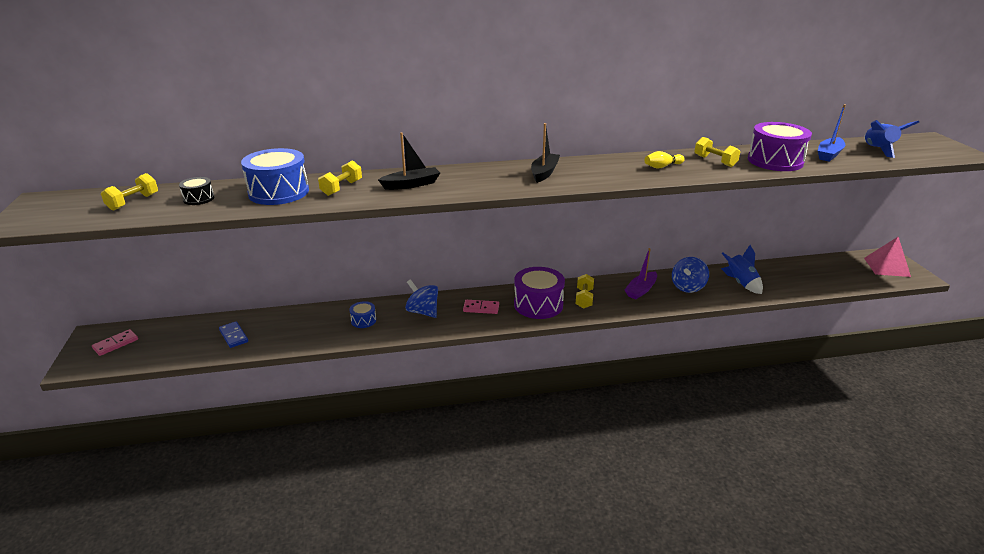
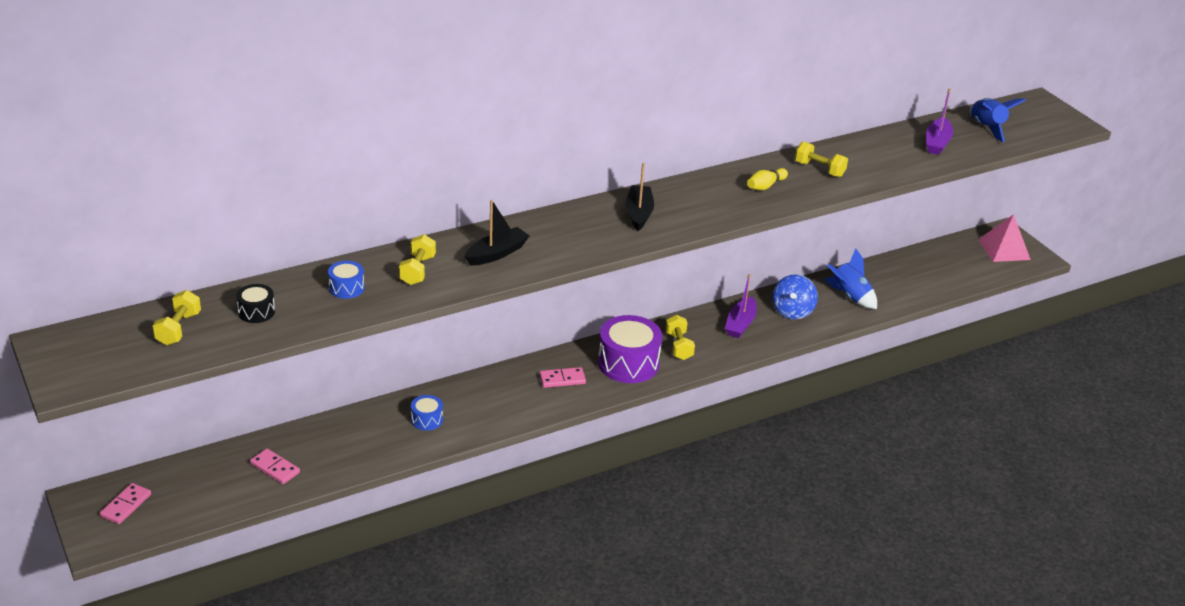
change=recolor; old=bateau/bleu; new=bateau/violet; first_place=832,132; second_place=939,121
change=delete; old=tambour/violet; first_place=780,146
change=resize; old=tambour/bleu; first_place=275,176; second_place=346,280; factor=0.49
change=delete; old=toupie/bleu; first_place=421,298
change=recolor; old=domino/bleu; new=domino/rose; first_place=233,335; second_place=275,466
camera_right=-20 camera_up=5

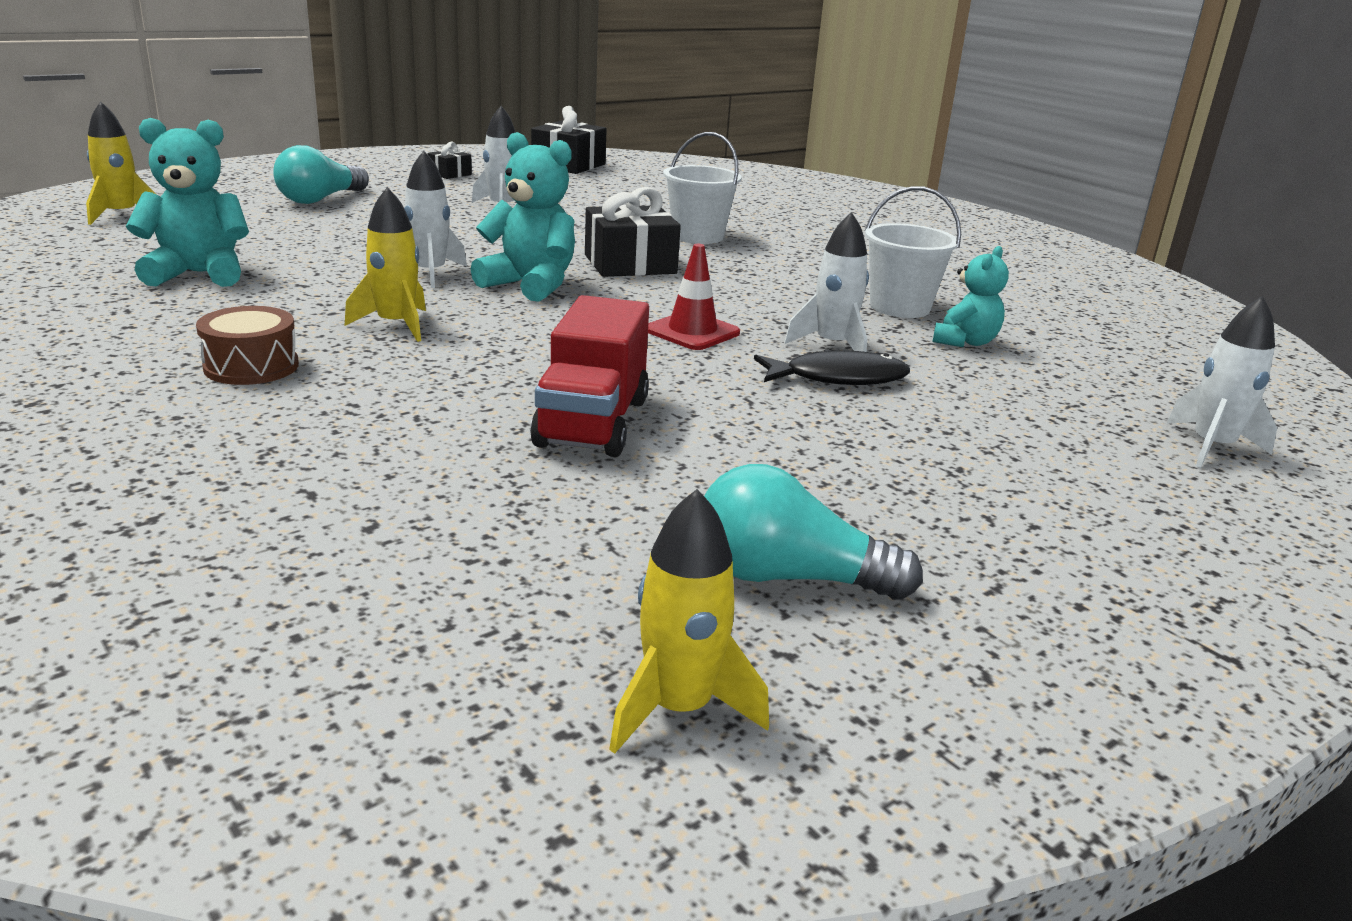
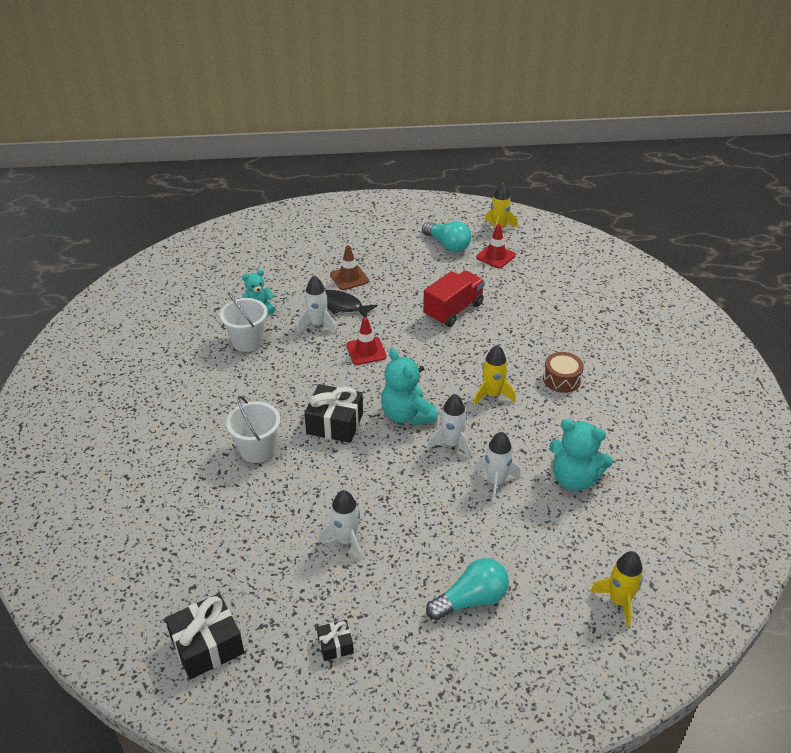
change=move; old=fusée/blanc; first_place=1221,382; second_place=497,467
change=insert; new=cône de chantier/rouge; second_place=496,246
change=insert; new=cône de chantier/marron; second_place=349,267
camera_right=-145 camera_up=15

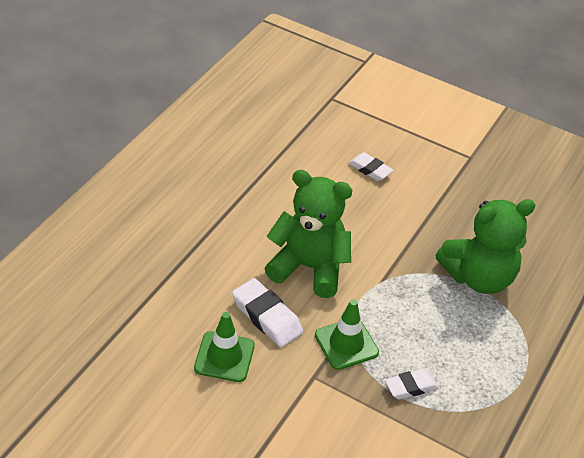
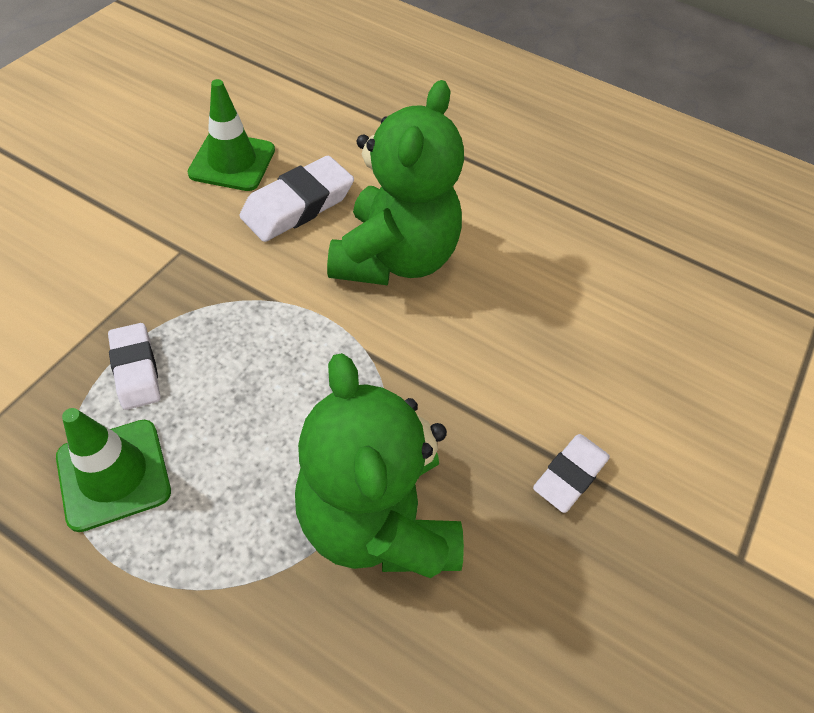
change=move; old=gomme/blanc; first_place=371,166; second_place=571,473
change=move; old=cône de chantier/vert; first_place=347,334; second_place=113,470
camera_right=90 camera_up=10

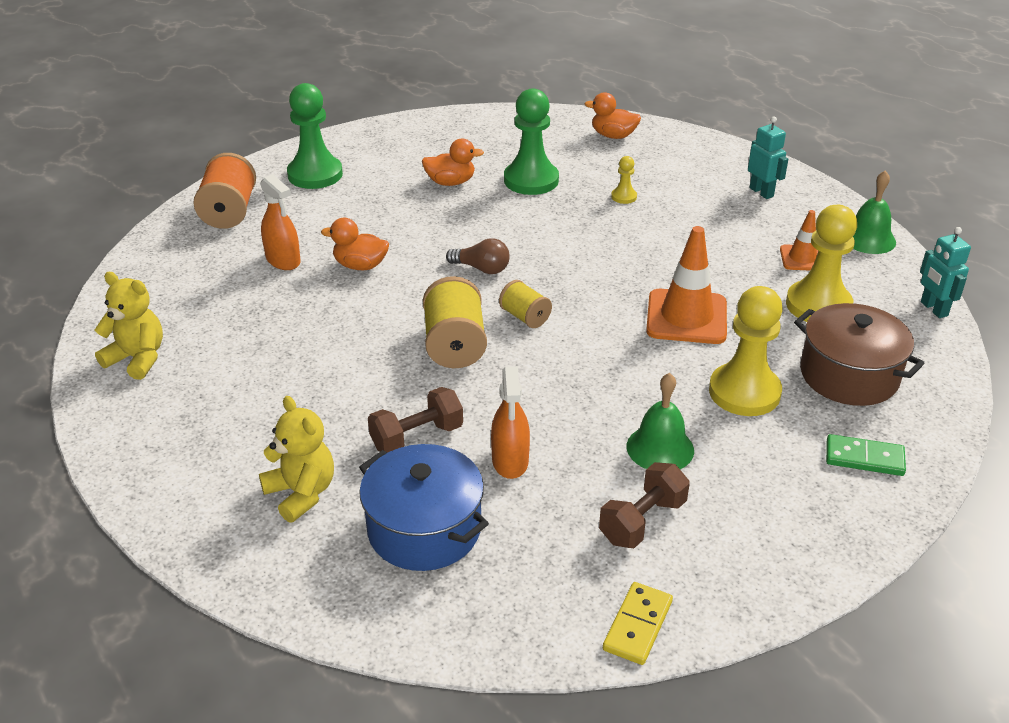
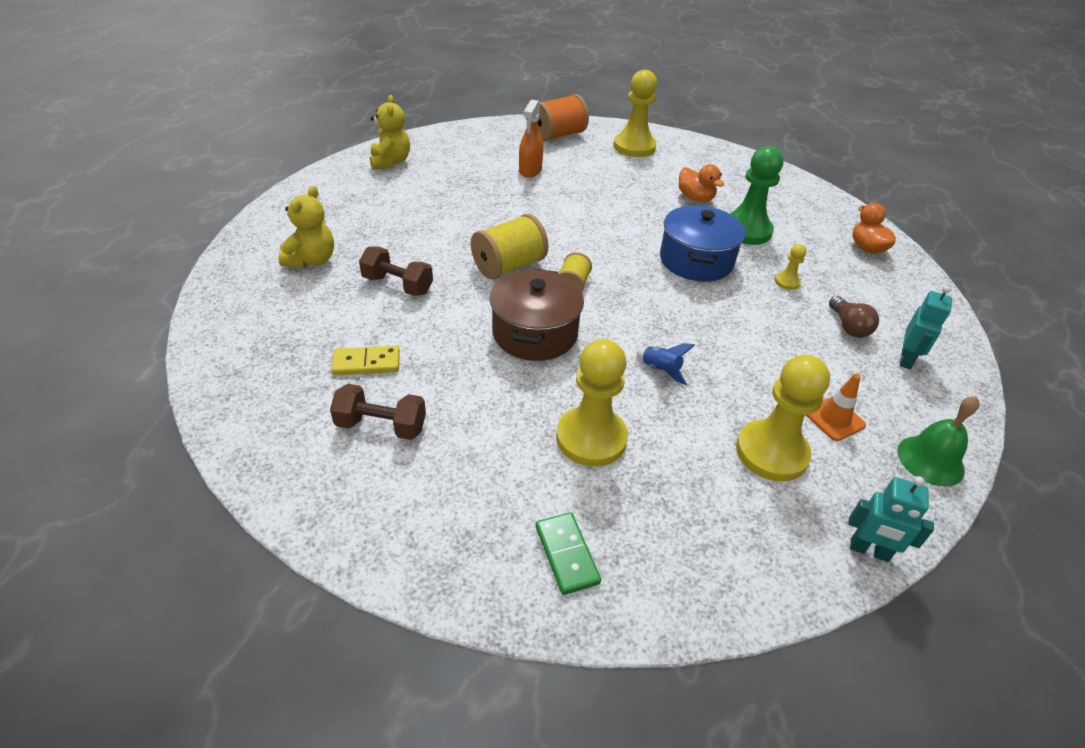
change=recolor; old=pion/vert; new=pion/jaune; first_place=315,136; second_place=635,113
change=delete; old=canard/orange; first_place=355,244
change=replace; old=cône de chantier/orange; new=fusée/bleu; first_place=686,285; second_place=665,364
change=rotate; old=robot/turquoise; first_place=945,272; second_place=891,519; degrees=-105
change=move; old=ampoule/marron; first_place=478,256; second_place=854,317
change=move; old=marmite/marron; first_place=859,354; second_place=537,315
change=delete; old=vaporisateur/orange; first_place=510,422
change=delete; old=cloche/vert; first_place=660,421
change=move; old=marmite/bleu; first_place=424,507; second_place=703,243
change=move; old=domino/jaune; first_place=638,623; second_place=365,360
camera_right=55 camera_up=5

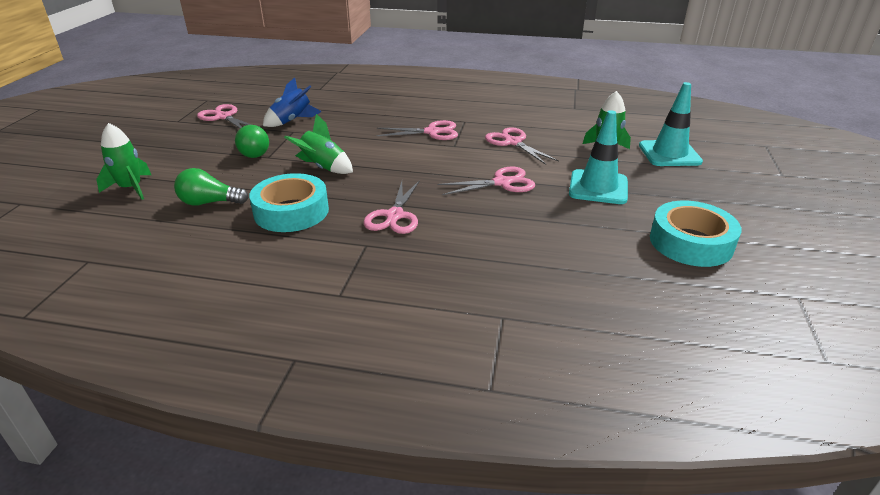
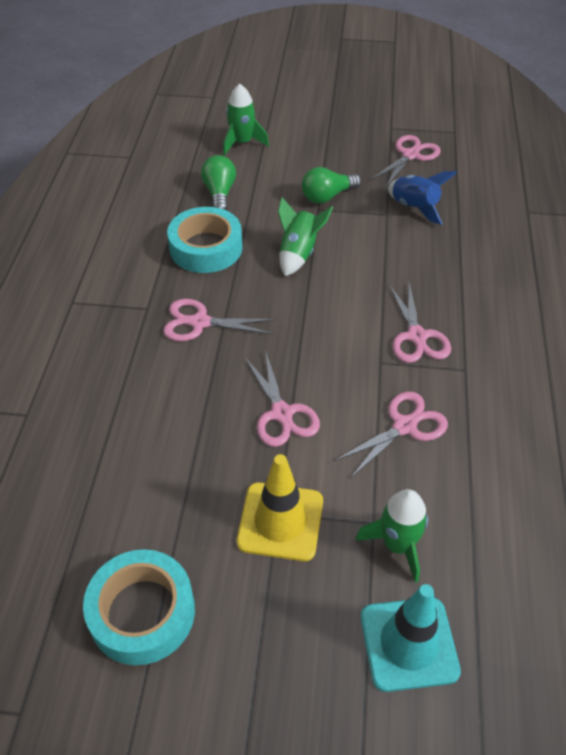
change=recolor; old=cône de chantier/turquoise; new=cône de chantier/jaune; first_place=598,157; second_place=280,507
camera_right=85 camera_up=15

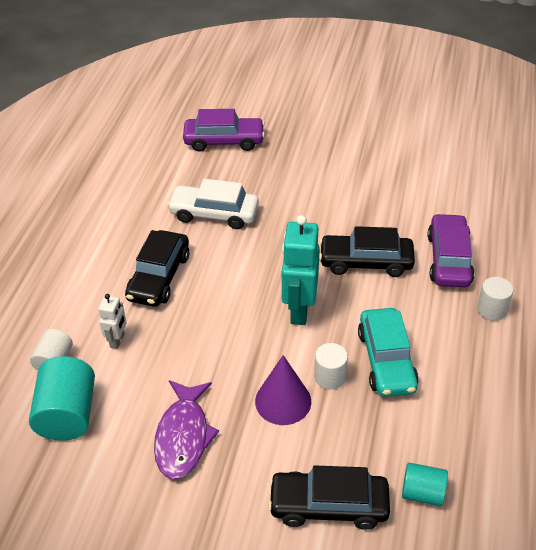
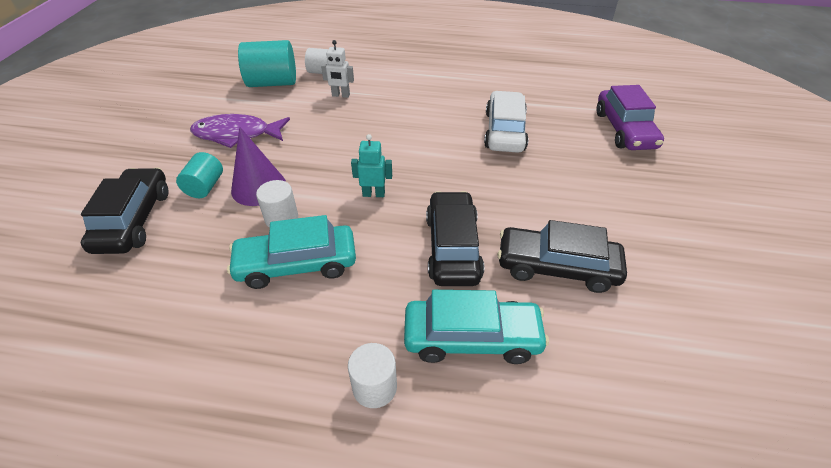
change=recolor; old=voiture/violet; new=voiture/turquoise; first_place=451,250; second_place=476,327
change=resize; old=robot/turquoise; first_place=300,270; second_place=371,165; factor=0.53
change=move; old=voiture/noir; first_place=157,268; second_place=562,256
change=move; old=cylindre/turquoise; first_place=425,484; second_place=199,175
camera_right=85 camera_up=0

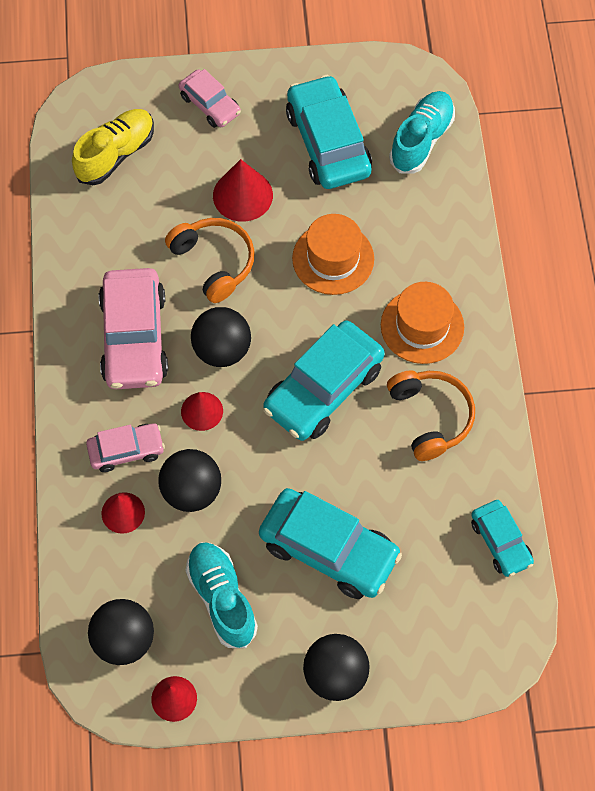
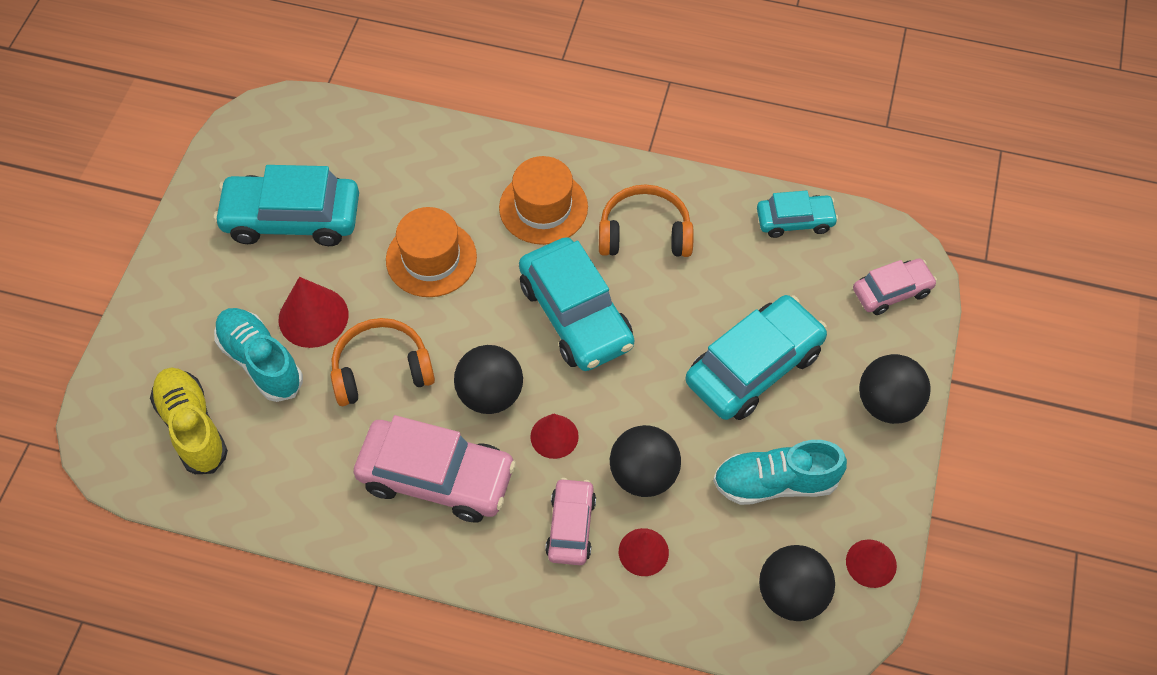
change=move; old=voiture/rose; first_place=210,98; second_place=895,286
change=move; old=chaussure/turquoise; first_place=422,132; second_place=258,355
camera_right=-70 camera_up=-5

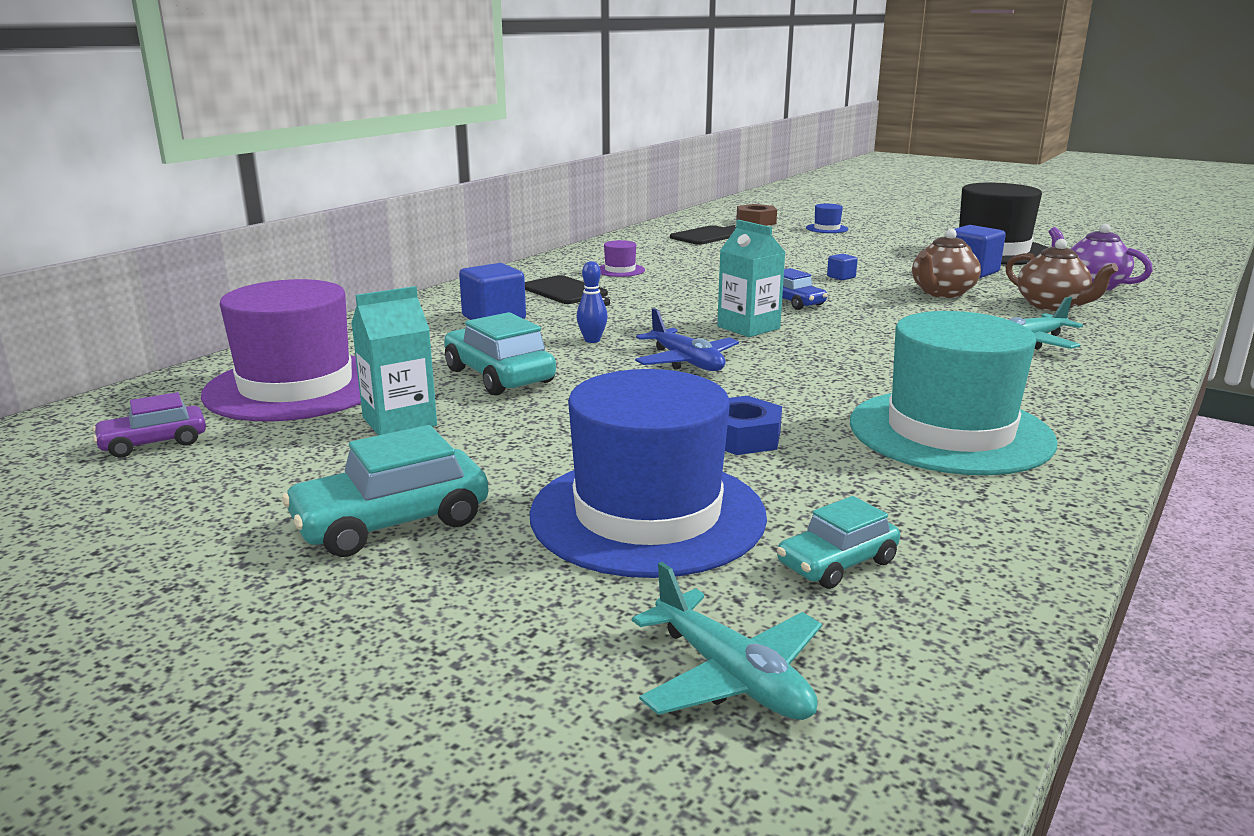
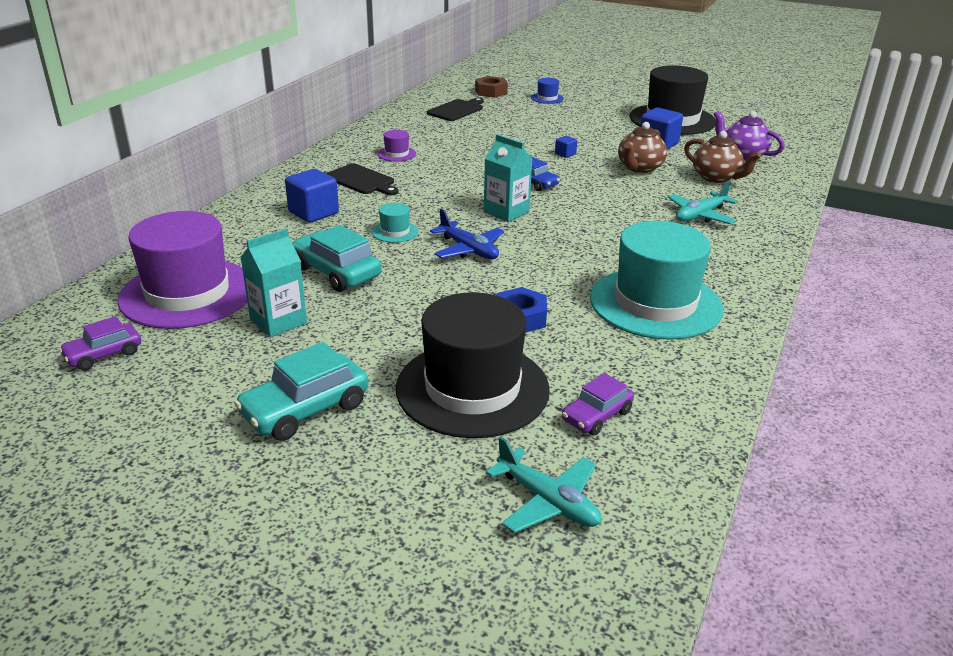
change=replace; old=quille/bleu; new=chapeau/turquoise; first_place=592,302; second_place=395,223
change=recolor; old=chapeau/bleu; new=chapeau/noir; first_place=648,473; second_place=473,365
change=recolor; old=voiture/turquoise; new=voiture/violet; first_place=838,542; second_place=598,404
camera_right=-10 camera_up=10

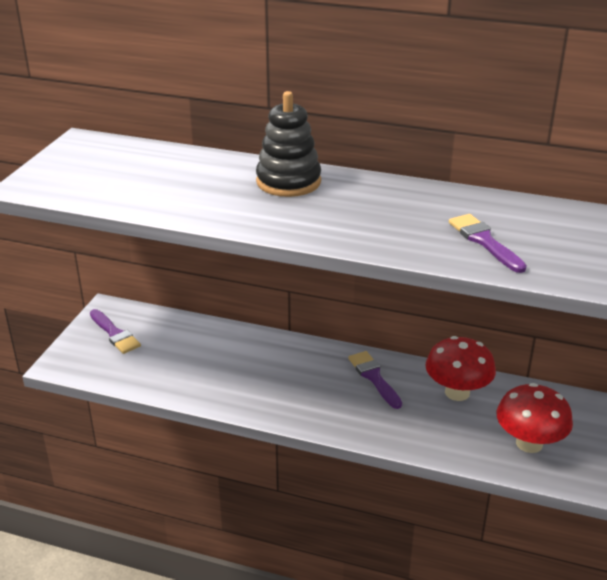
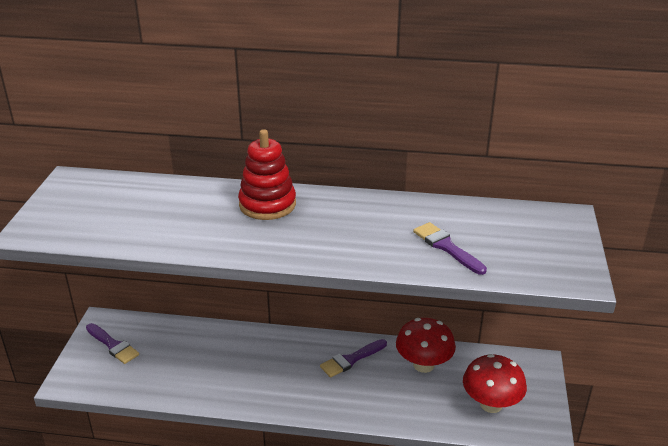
change=recolor; old=jouet à empiler/noir; new=jouet à empiler/rouge; first_place=288,144; second_place=267,174
change=rotate; old=pinceau/violet; first_place=375,380; second_place=353,358; degrees=-90
camera_right=-10 camera_up=0

